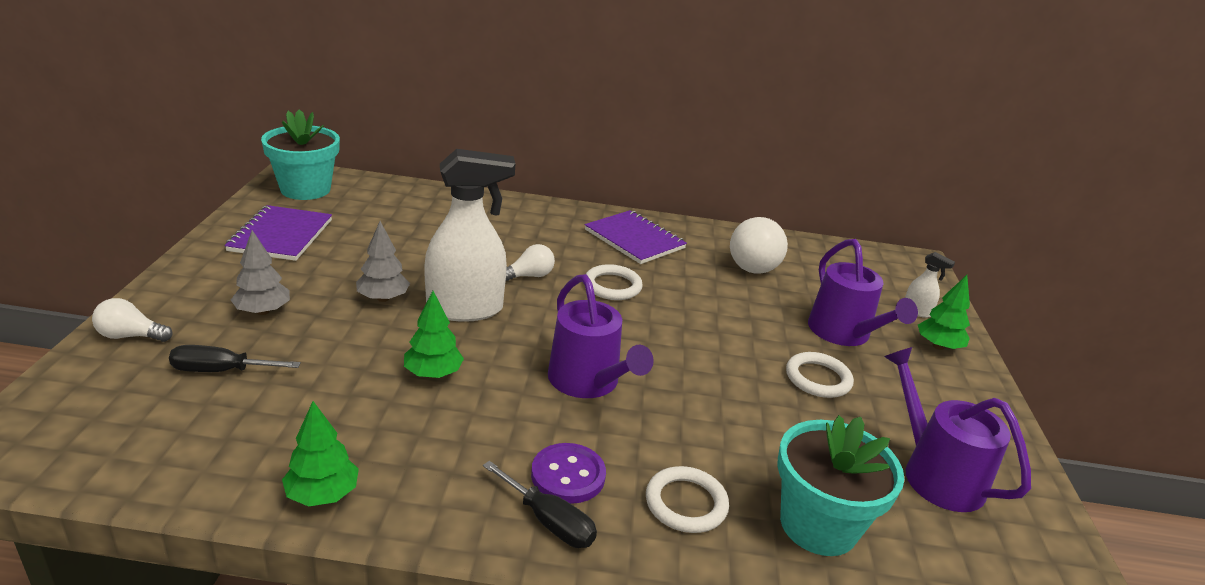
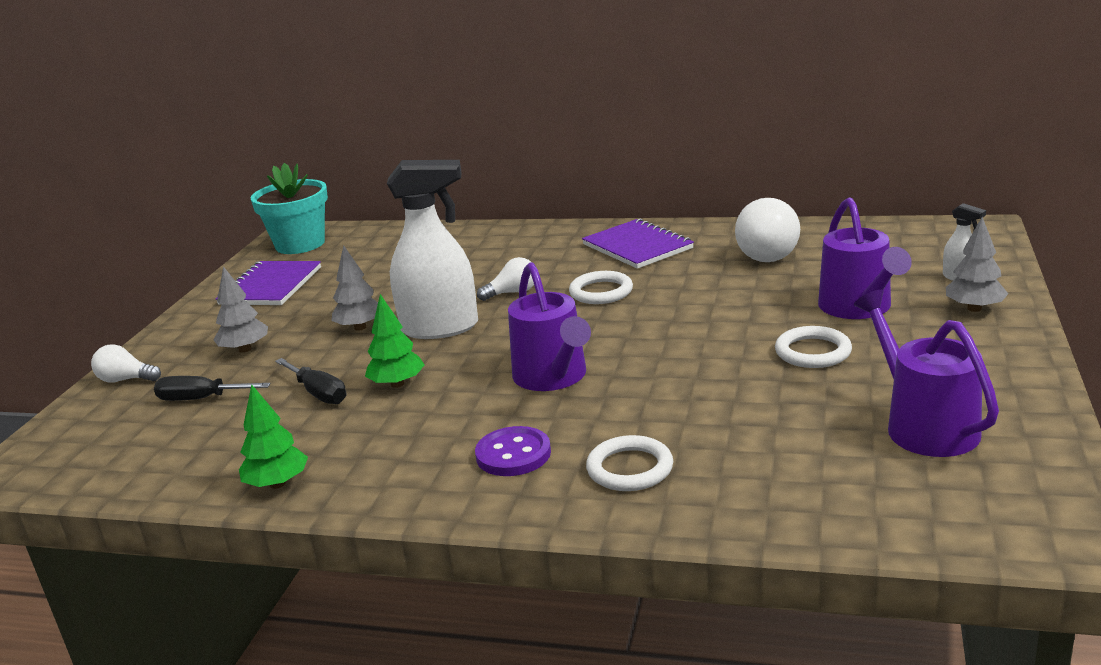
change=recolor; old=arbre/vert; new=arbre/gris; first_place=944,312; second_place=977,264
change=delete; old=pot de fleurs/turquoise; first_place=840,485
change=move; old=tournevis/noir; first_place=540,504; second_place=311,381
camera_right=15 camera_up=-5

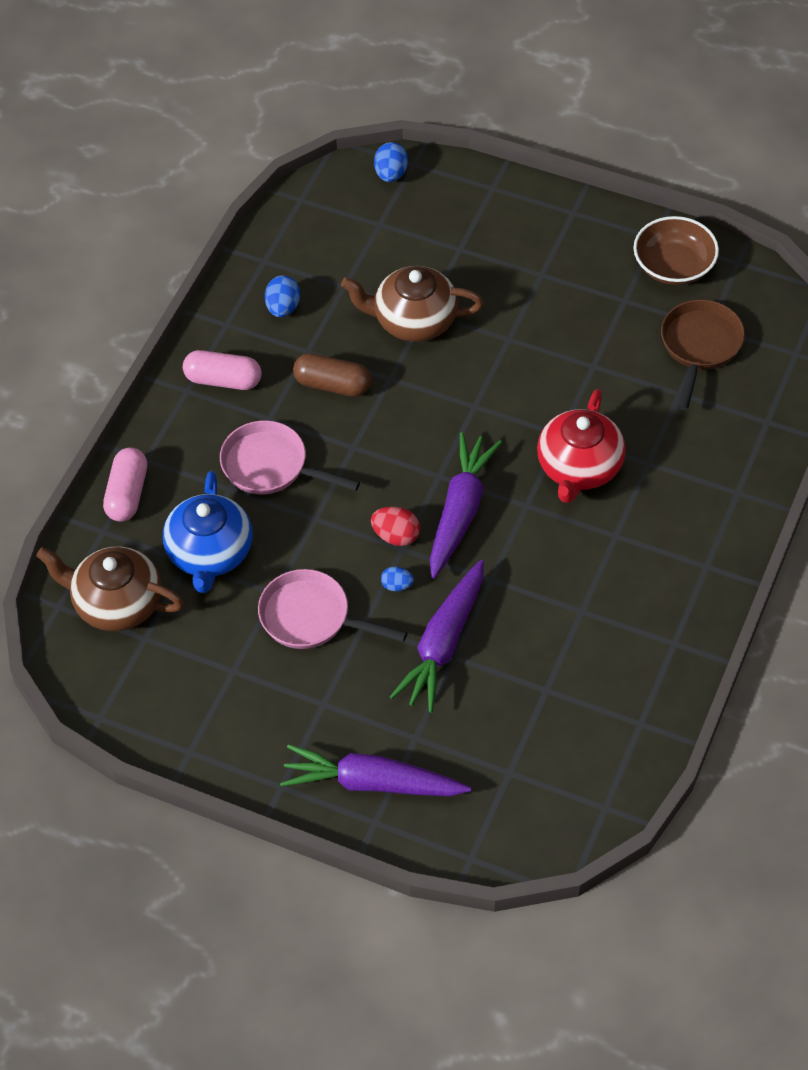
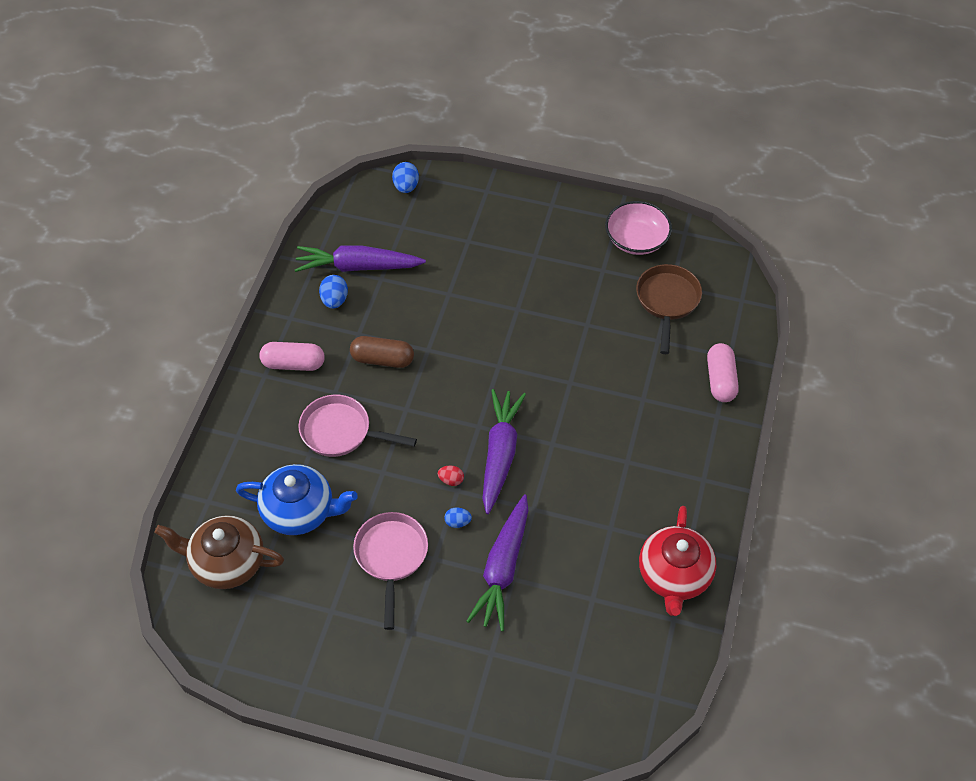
change=recolor; old=bol/marron; new=bol/rose; first_place=676,250; second_place=638,228
change=delete; old=théière/marron; first_place=412,304
change=move; old=théière/rouge; first_place=581,446; second_place=677,561
change=move; old=gélule/rose; first_place=125,484; second_place=723,372
change=rotate; old=théière/bleu; first_place=208,532; second_place=297,499; degrees=-75
change=resize; old=œuf/rouge; first_place=395,526; second_place=451,476; factor=0.65
change=rotate; old=poêle/rose; first_place=332,609; second_place=390,571; degrees=75
change=move; old=carotte/violet; first_place=375,770; second_place=360,259
camera_right=-10 camera_up=0

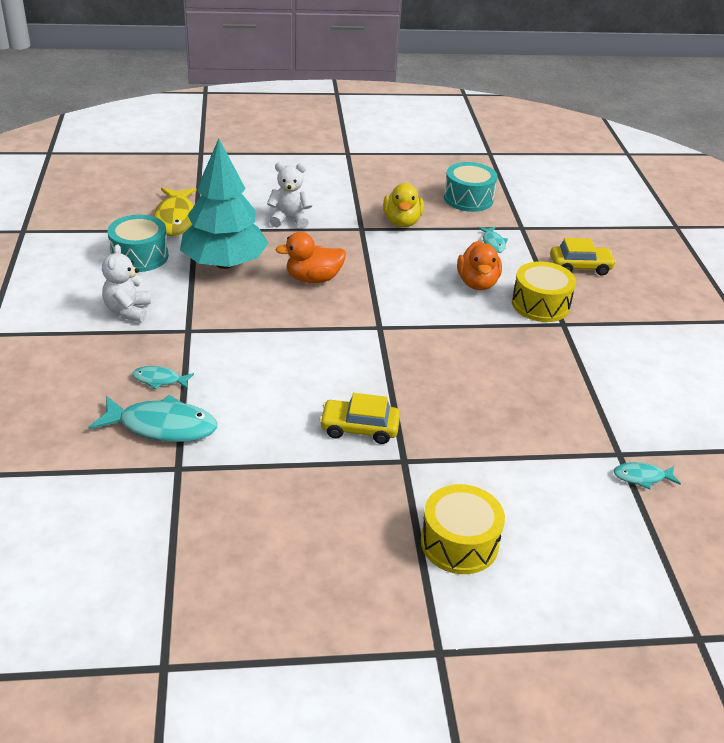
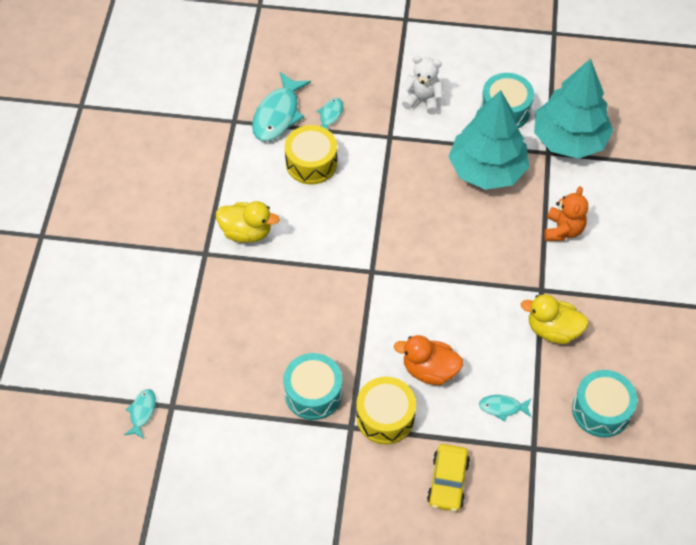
change=recolor; old=ours en peluche/blanc; new=ours en peluche/orange; first_place=289,195; second_place=566,213
change=replace; old=poisson/jaune; new=arbre/turquoise; first_place=175,212; second_place=573,109
change=delete; old=canard/orange; first_place=310,257
change=replace; old=voiture/jaune; new=canard/jaune; first_place=359,418; second_place=248,222
change=move; old=tambour/jaune; first_place=463,529; second_place=311,154
change=insert; new=tambour/turquoise; second_place=312,386
camera_right=105 camera_up=20

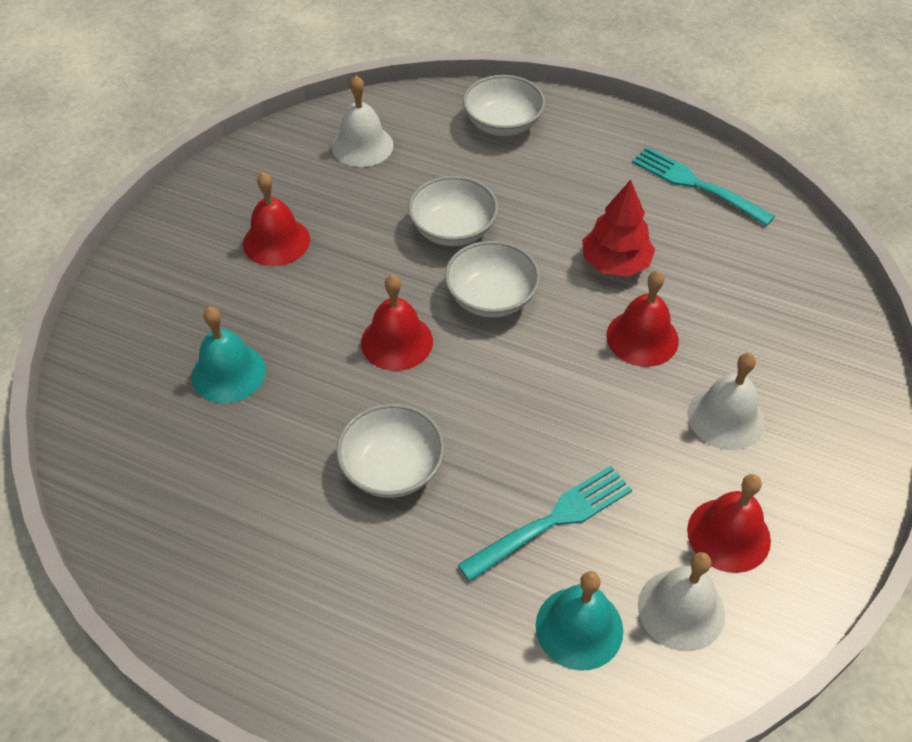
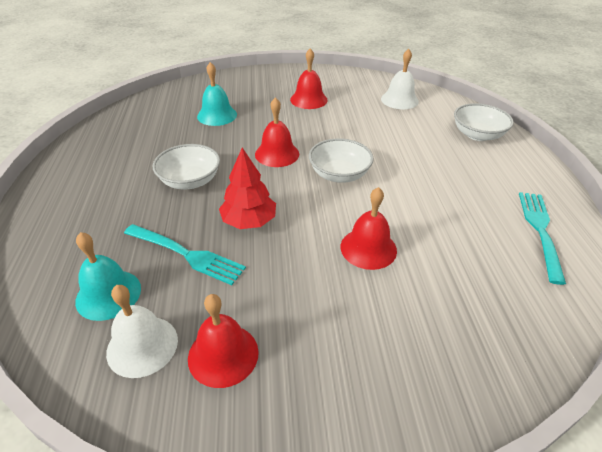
change=delete; old=bol/blanc; first_place=453,211
change=move; old=arbre/rouge; first_place=618,228; second_place=247,188
change=delete; old=cloche/blanc; first_place=726,401
camera_right=60 camera_up=-10

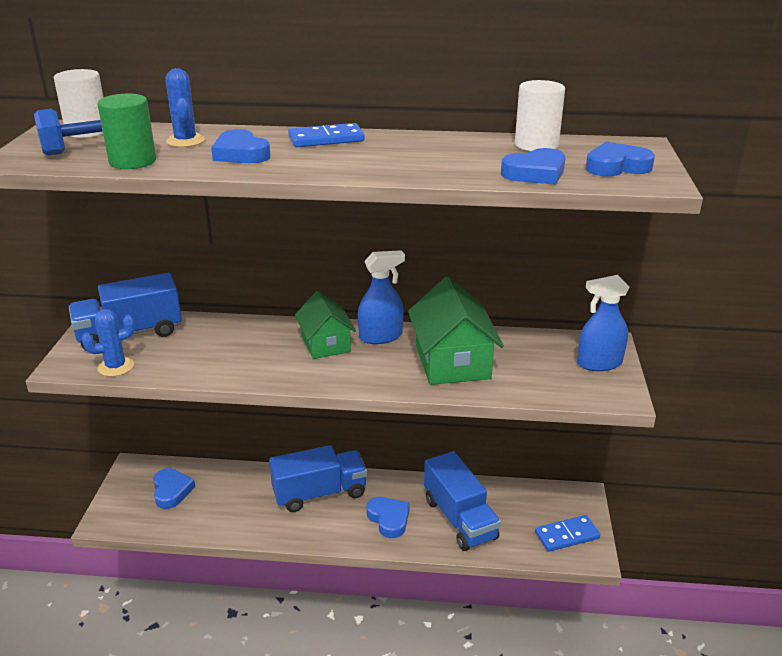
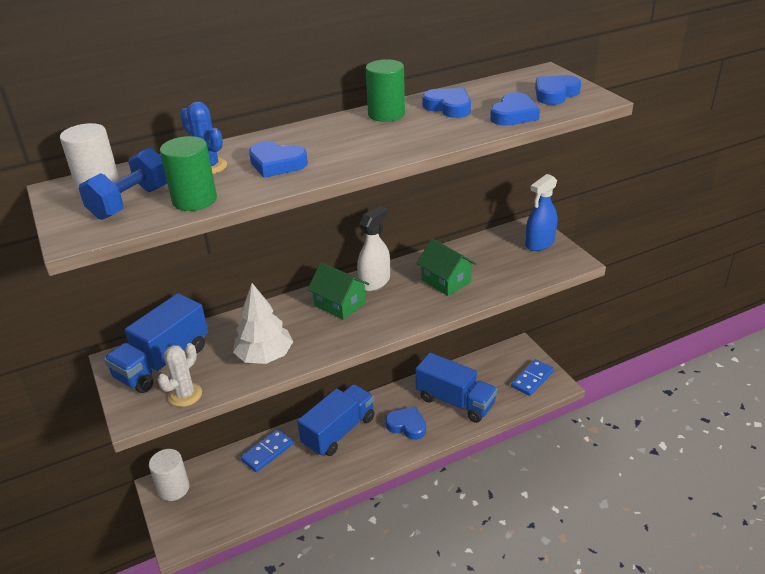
change=move; old=cylindre/blanc; first_place=540,115; second_place=169,475
change=move; old=domino/bleu; first_place=326,135; second_place=267,450
change=recolor; old=vaporisateur/bleu; new=vaporisateur/blanc; first_place=381,297; second_place=373,248
change=resize; old=maison/vert; first_place=456,331; second_place=446,267; factor=0.65
change=recolor; old=cactus/bleu; new=cactus/blanc; first_place=108,343; second_place=180,375
change=move; old=cœur/bleu; first_place=174,488; second_place=446,103
change=insert; new=cylindre/vert; second_place=385,90
change=insert; new=arbre/blanc; second_place=263,323
camera_right=-30 camera_up=5

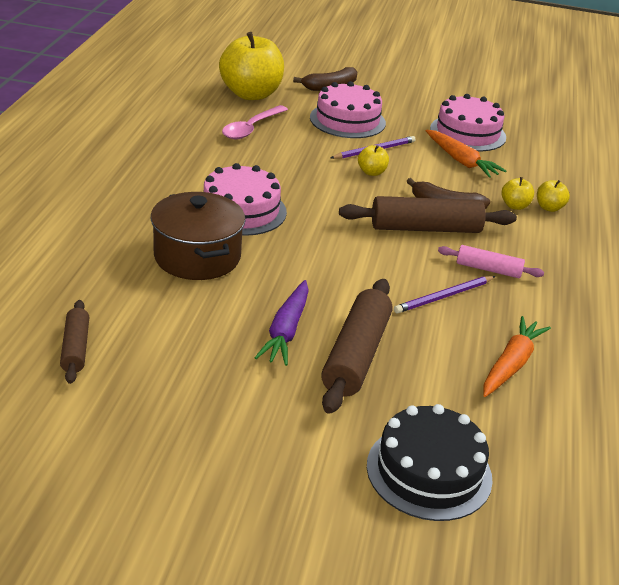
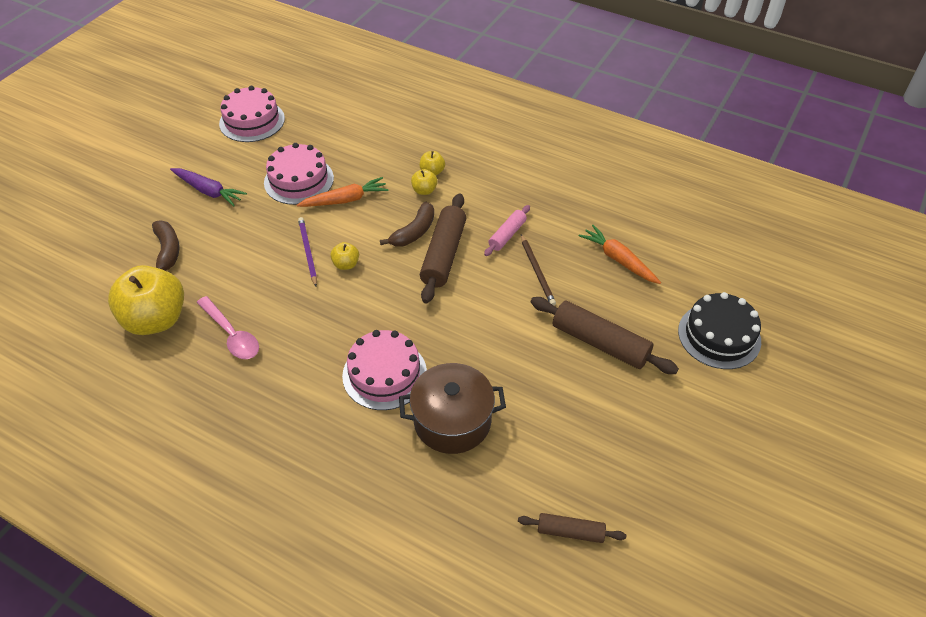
change=move; old=gâteau/rose; first_place=348,109; second_place=252,114
change=recolor; old=crayon/violet; new=crayon/marron; first_place=445,295; second_place=538,270
change=move; old=carotte/violet; first_place=282,323; second_place=208,187
camera_right=-70 camera_up=15

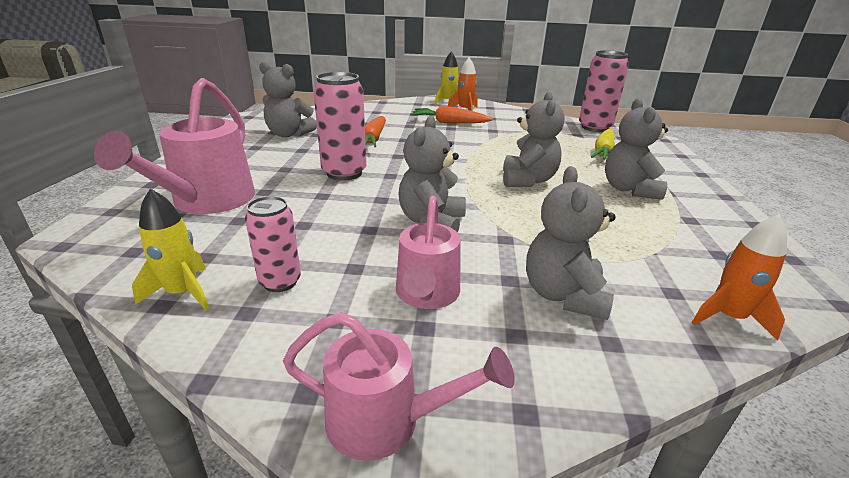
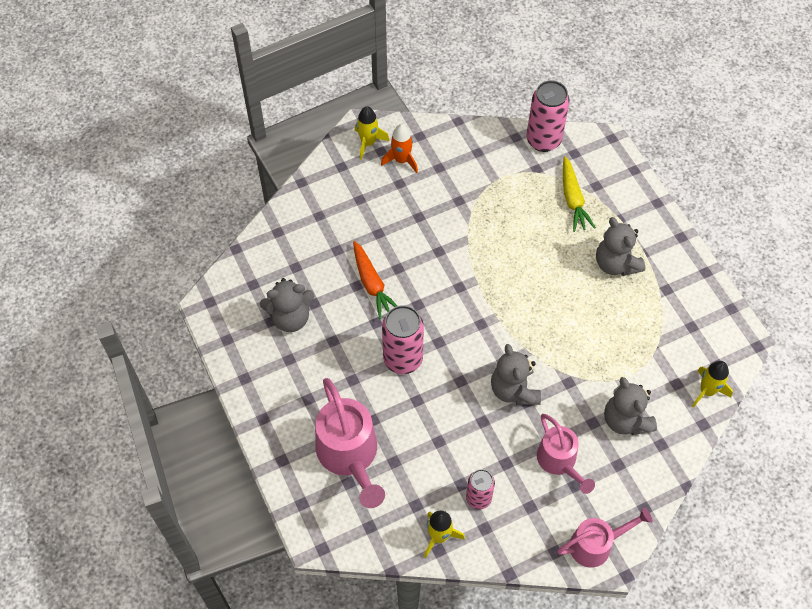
change=delete; old=ours en peluche/gris; first_place=533,139
change=delete; old=carotte/orange; first_place=451,114
change=recolor; old=fusée/orange; new=fusée/jaune; first_place=739,277; second_place=712,384
camera_right=-30 camera_up=30

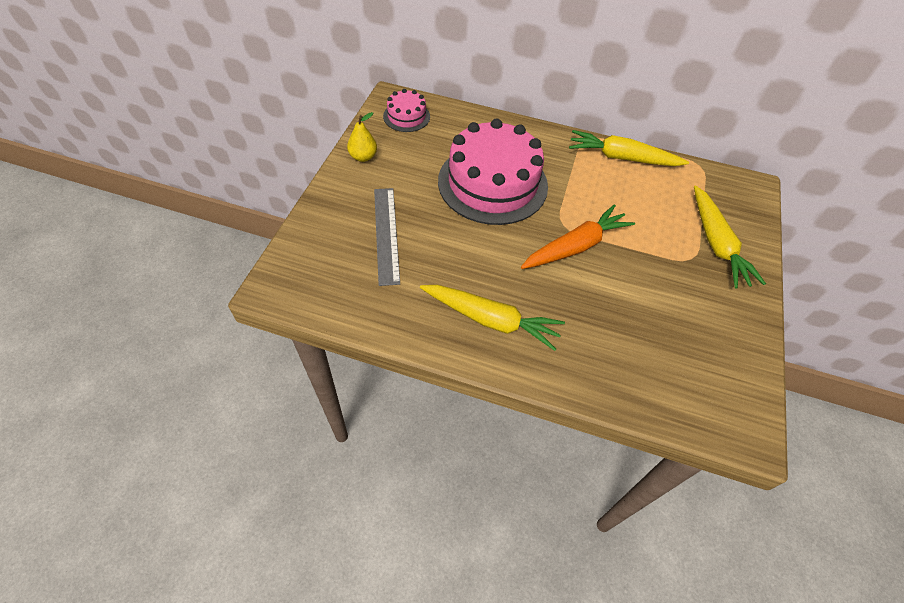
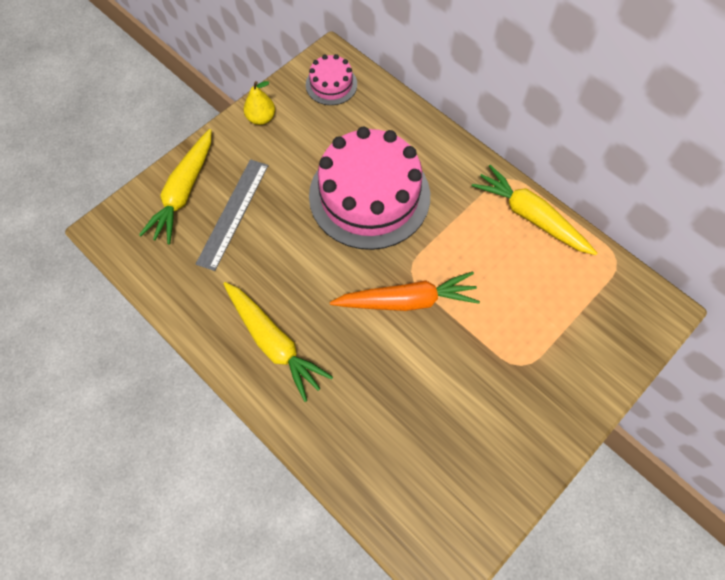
change=move; old=carotte/jaune; first_place=730,237; second_place=175,186
camera_right=30 camera_up=10

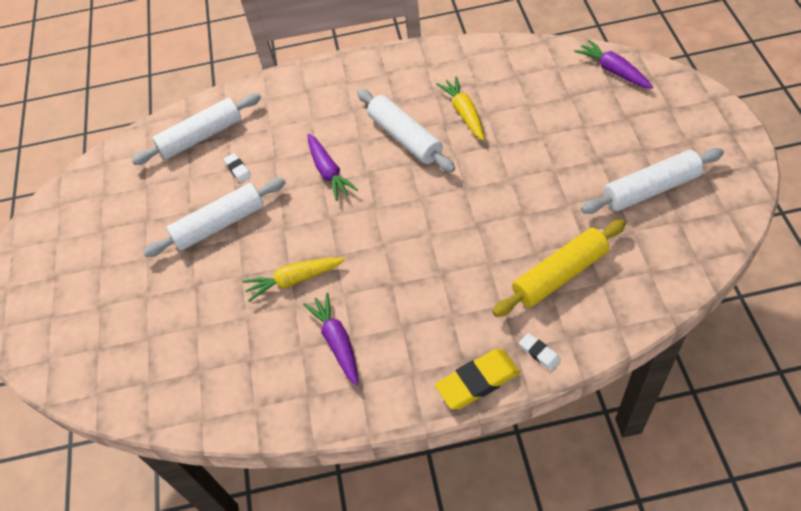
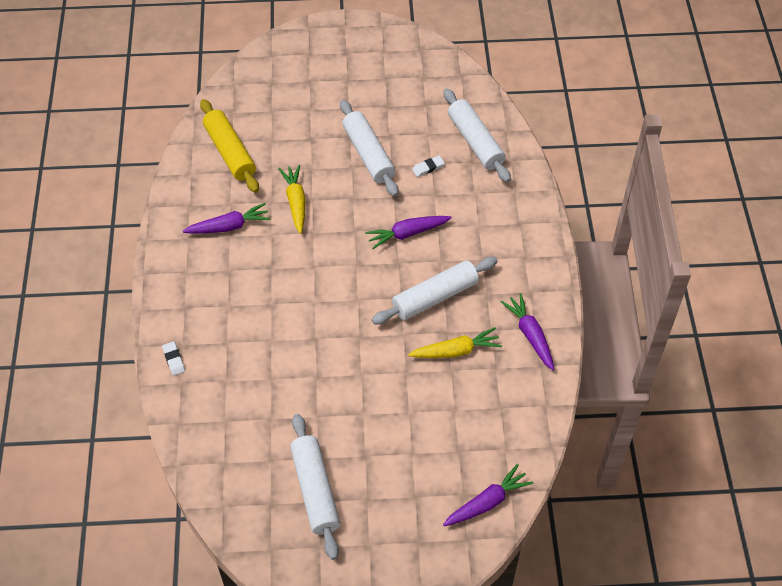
change=move; old=rouleau à pâtisserie/jaune; first_place=559,268; second_place=229,146
change=rotate; old=gomme/blanc; first_place=540,352; second_place=173,358; degrees=-75
change=delete; old=gomme/jaune; first_place=477,379
change=insert; new=carotte/violet; second_place=527,331
camera_right=90 camera_up=0

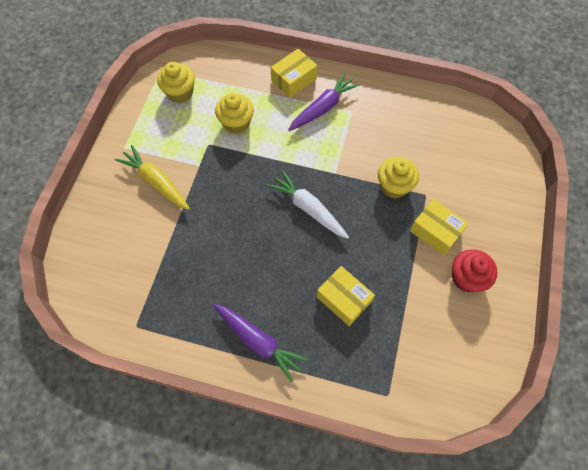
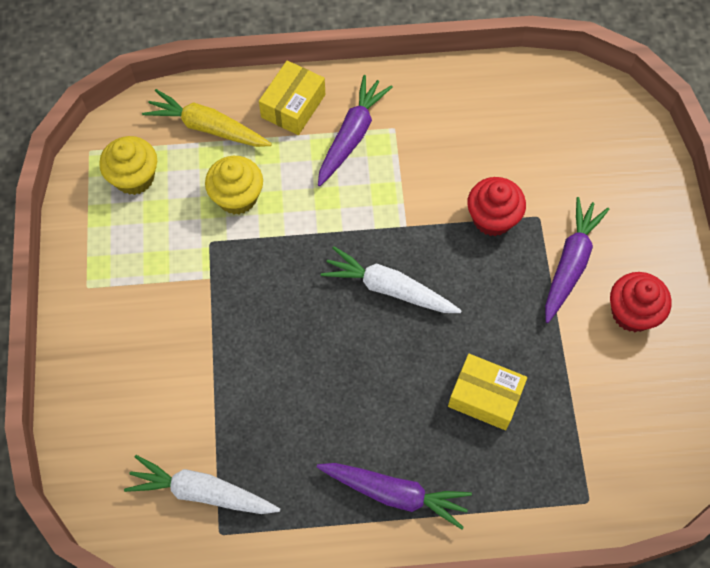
change=move; old=carotte/jaune; first_place=152,177; second_place=207,118
change=recolor; old=muffin/jaune; new=muffin/rouge; first_place=398,177; second_place=496,206
change=replace; old=boîte/jaune; new=carotte/violet; first_place=439,227; second_place=577,260
change=insert; new=carotte/blanc; second_place=202,484
camera_right=-20 camera_up=0

